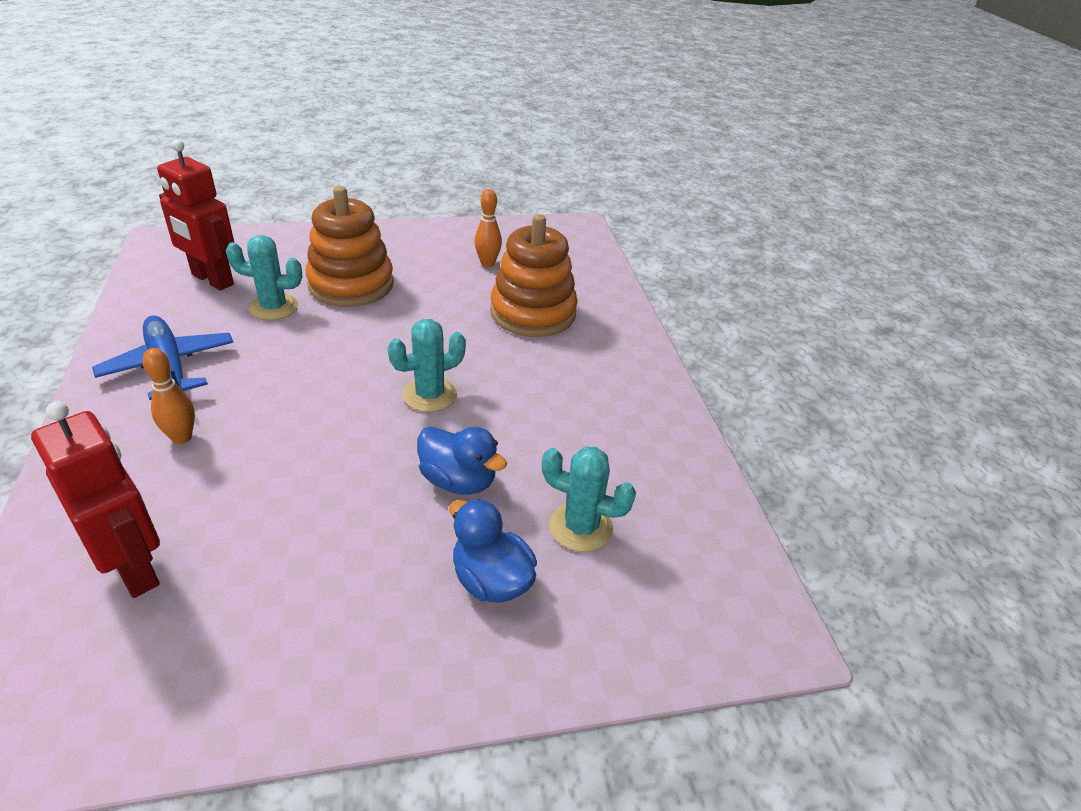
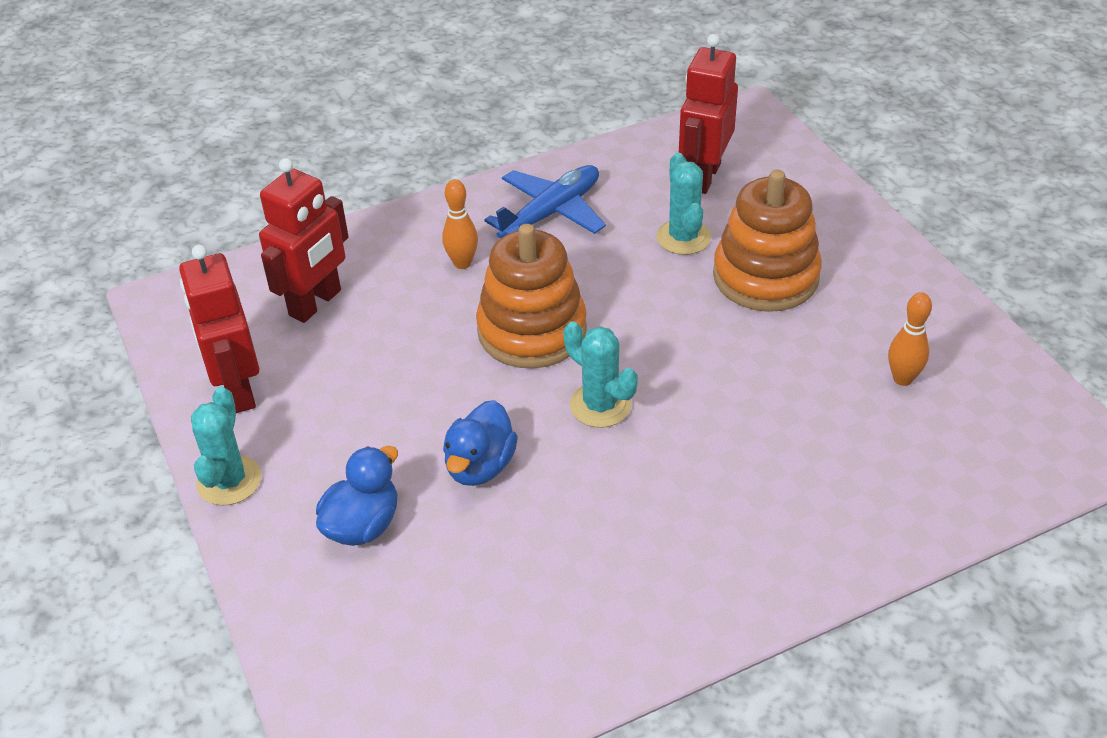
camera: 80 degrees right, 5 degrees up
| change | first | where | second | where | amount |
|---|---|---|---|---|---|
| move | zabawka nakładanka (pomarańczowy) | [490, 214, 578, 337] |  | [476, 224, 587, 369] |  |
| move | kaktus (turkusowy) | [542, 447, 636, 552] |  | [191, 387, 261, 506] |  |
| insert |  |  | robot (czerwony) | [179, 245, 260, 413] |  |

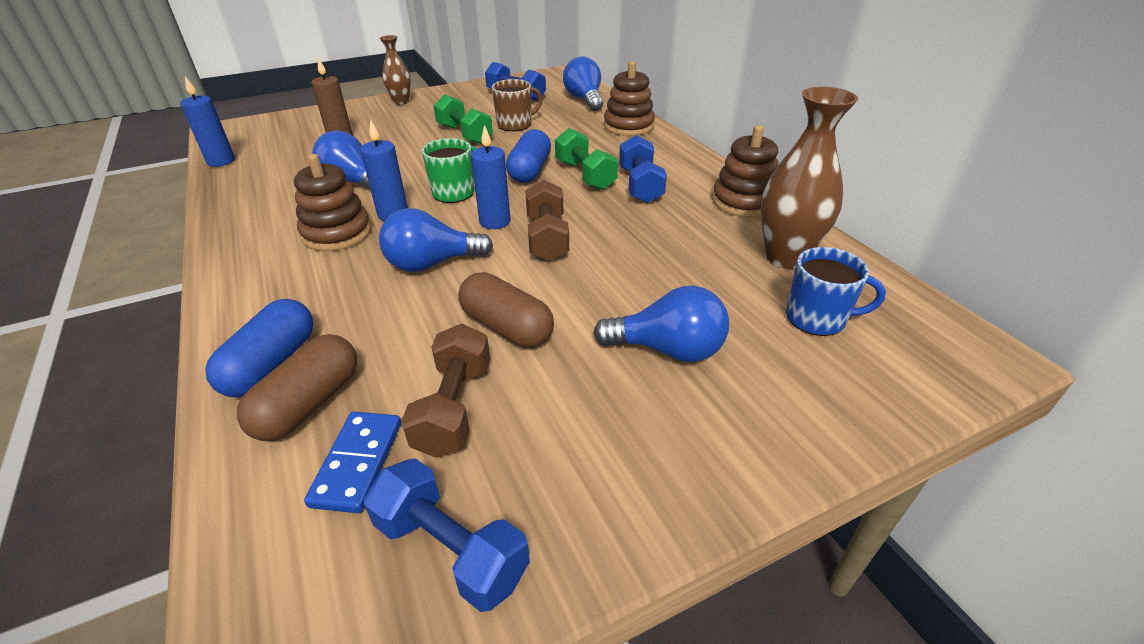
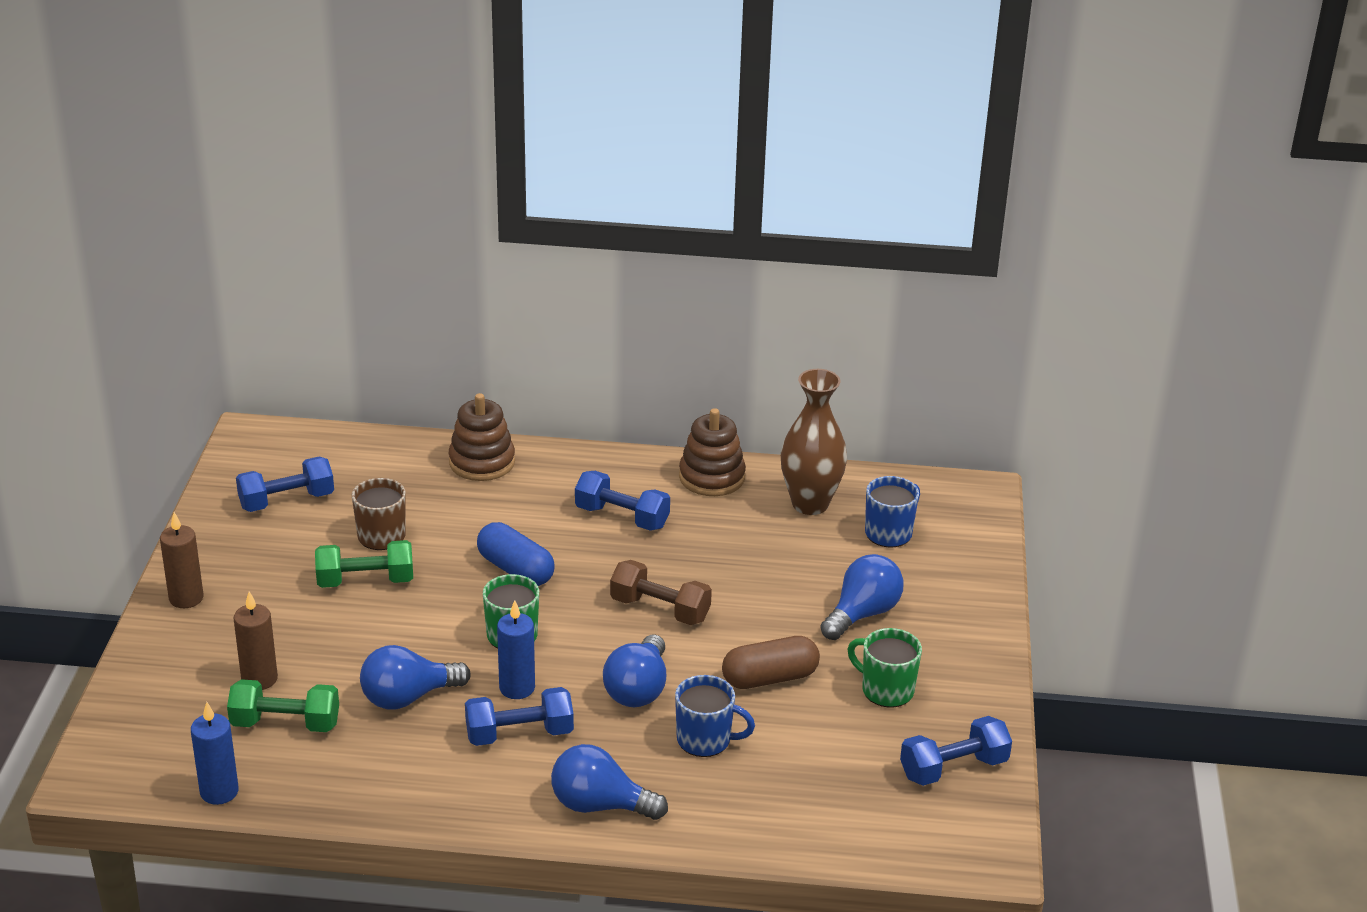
camera: 60 degrees left, 5 degrees down
| change | first | where | second | where | amount |
|---|---|---|---|---|---|
| delete | kapsułka (niebieski) | [205, 299, 314, 397] |  |  |  |
| delete | kapsułka (brązowy) | [237, 334, 357, 441] |  |  |  |
| replace | zabawka nakładanka (brązowy) | [294, 154, 371, 251] | hantel (niebieski) | [465, 687, 574, 746] |  |
| delete | kostka domina (niebieski) | [304, 411, 401, 513] |  |  |  |
| replace | wazon (brązowy) | [380, 35, 411, 105] | świeca (brązowy) | [160, 512, 204, 608] |  |
| delete | hantel (brązowy) | [401, 324, 490, 458] |  |  |  |
| delete | świeca (niebieski) | [471, 125, 511, 229] |  |  |  |
| move | hantel (zielony) | [555, 128, 618, 190] |  | [227, 679, 339, 732] |  |
| move | żarówka (niebieski) | [563, 57, 603, 111] |  | [551, 744, 668, 820] |  |
| insert |  |  | kubek (niebieski) | [675, 675, 755, 757] |  |
| insert |  |  | kubek (zielony) | [848, 628, 922, 707] |  |

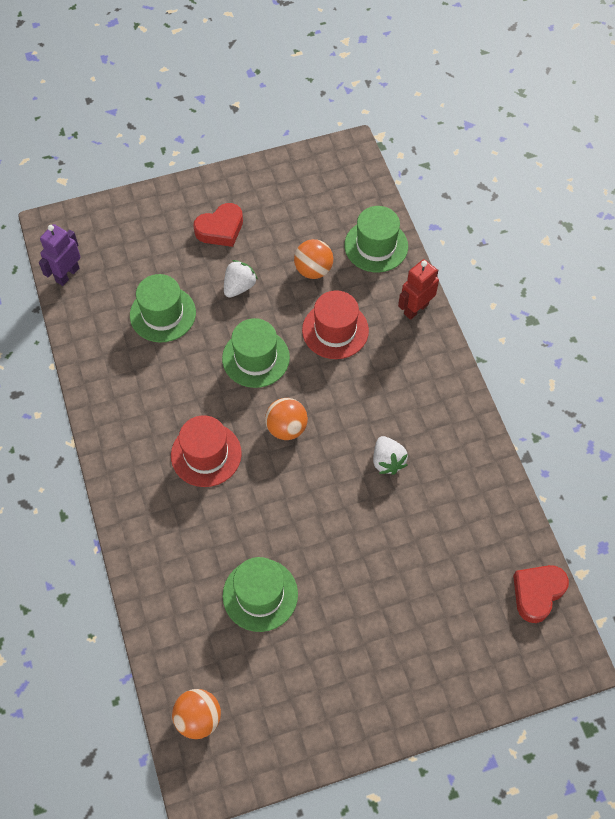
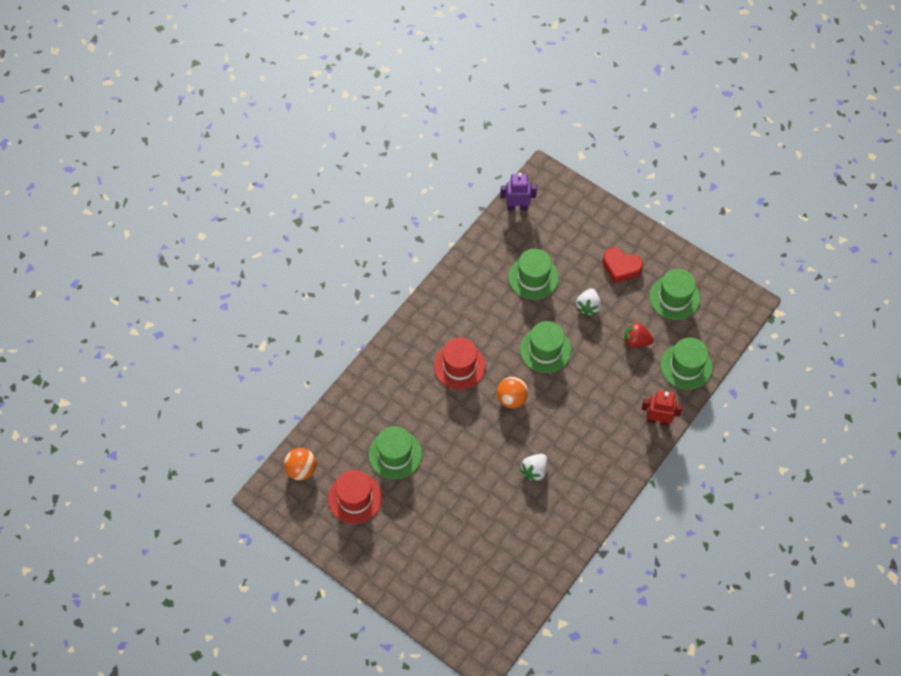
camera: 55 degrees right, 0 degrees up
| change | first | where | second | where | amount |
|---|---|---|---|---|---|
| rotate | truskawka (biały) | [224, 260, 258, 298] |  | [576, 289, 601, 316] | 105 degrees clockwise |
| replace | piłka (pomarańczowy) | [294, 239, 333, 279] | truskawka (czerwony) | [624, 322, 654, 347] |  |
| move | kapelusz (czerwony) | [302, 290, 369, 359] |  | [328, 470, 382, 524] |  |
| delete | serce (czerwony) | [513, 565, 569, 623] |  |  |  |
| insert |  |  | kapelusz (zielony) | [649, 269, 700, 320] |  |

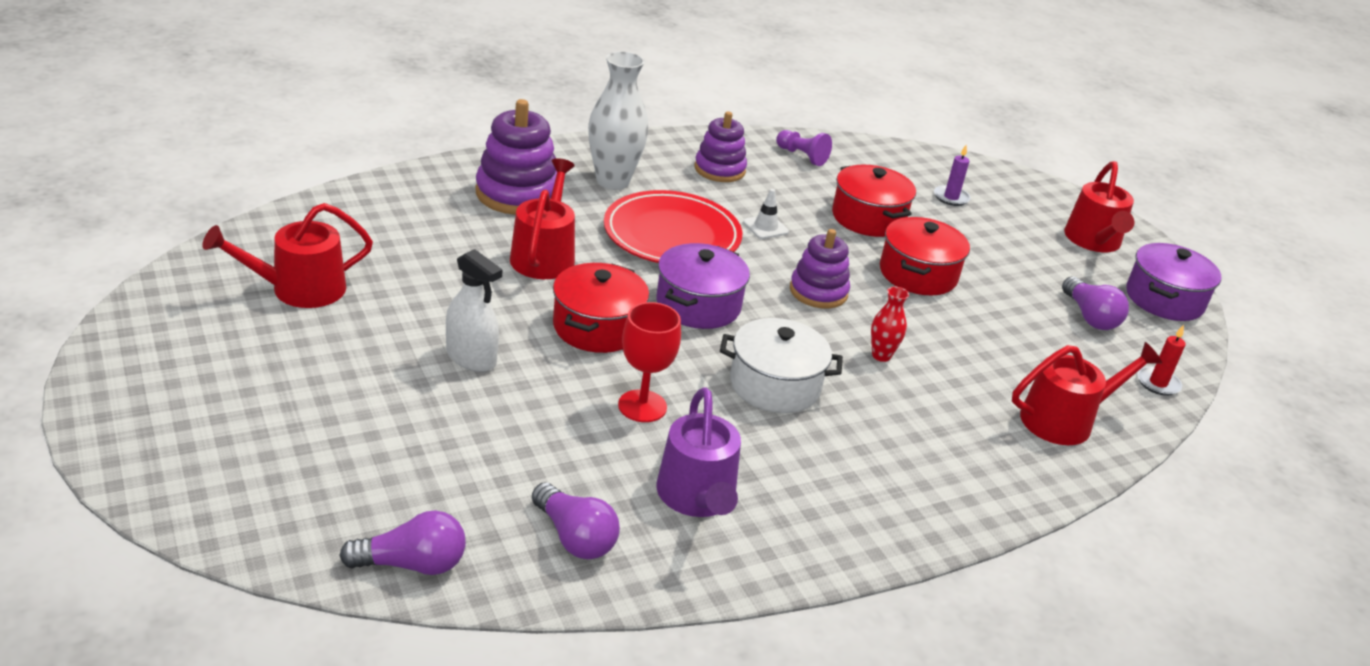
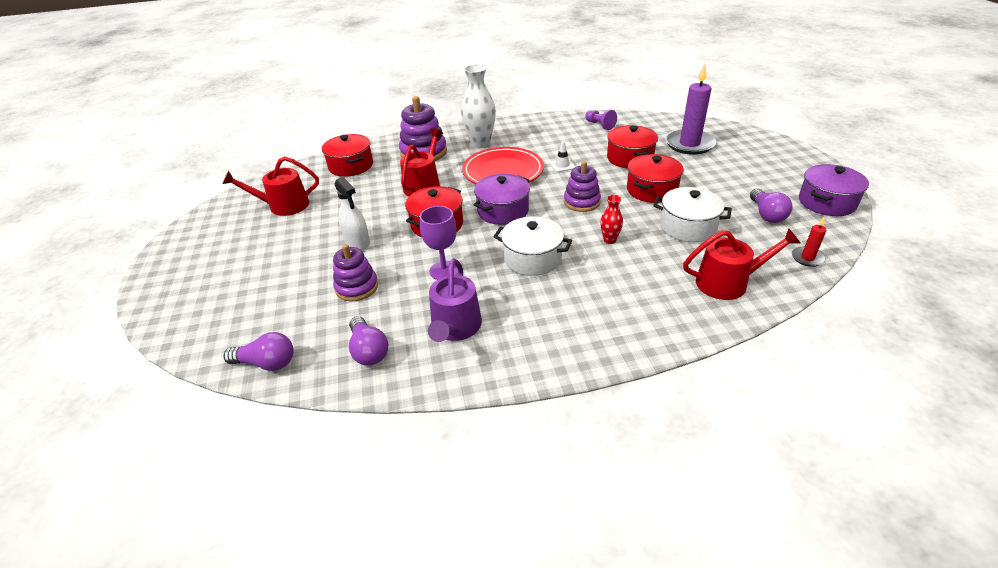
camera: 20 degrees right, 5 degrees up
| change | first | where | second | where | amount |
|---|---|---|---|---|---|
| recolor | kielich (czerwony) | [618, 302, 681, 422] | kielich (fioletowy) | [420, 206, 458, 280] |  |
| move | zabawka nakładanka (fioletowy) | [695, 111, 747, 182] |  | [333, 244, 378, 302] |  |
| resize | świeca (fioletowy) | [934, 145, 970, 206] |  | [665, 64, 716, 155] | x2.15 |
| delete | konewka (czerwony) | [1064, 161, 1134, 252] |  |  |  |
| insert |  |  | garnek (czerwony) | [322, 134, 373, 177] |  |
| insert |  |  | garnek (biały) | [653, 187, 732, 242] |  |

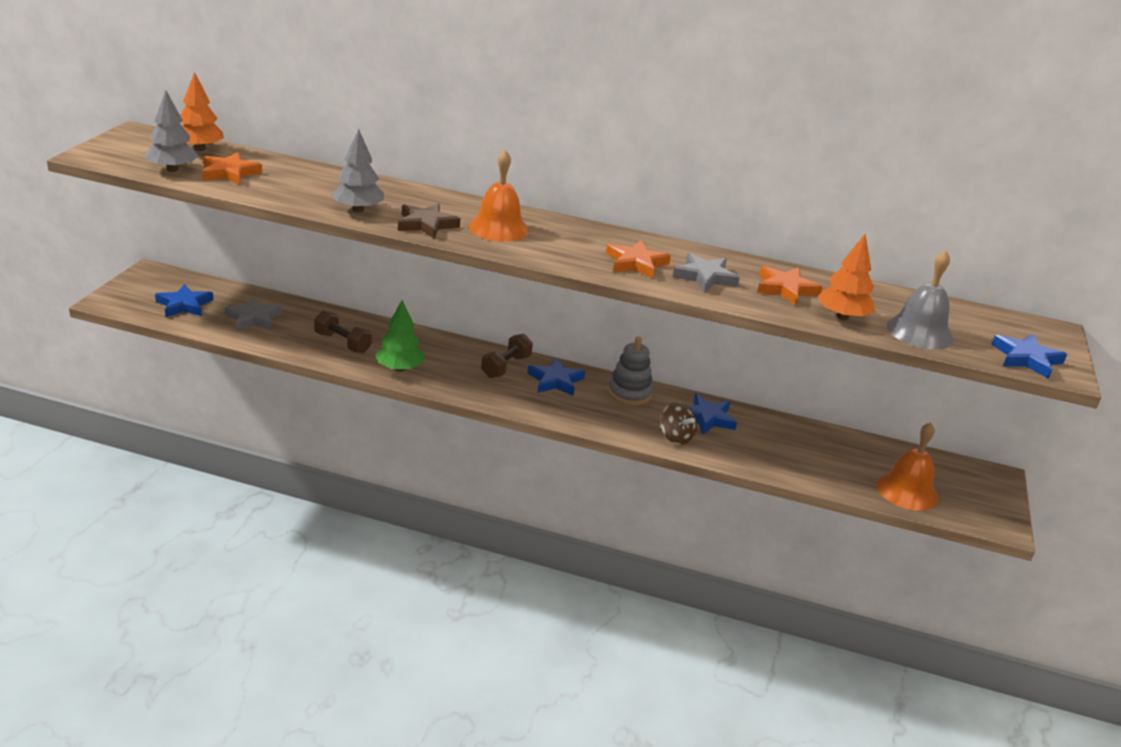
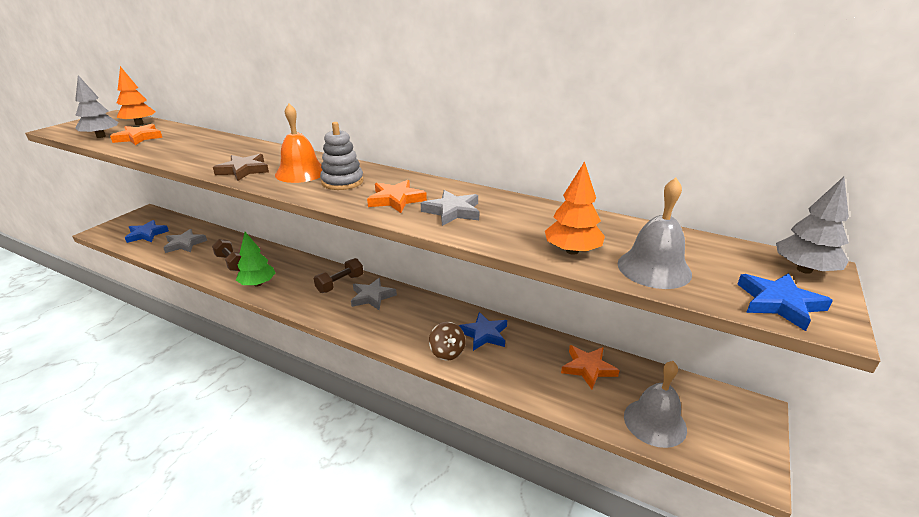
camera: 15 degrees right, 0 degrees up
| change | first | where | second | where | amount |
|---|---|---|---|---|---|
| move | drzewko (szary) | [331, 129, 384, 212] |  | [776, 177, 849, 274] |  |
| recolor | gwiazda (niebieski) | [527, 358, 585, 396] | gwiazda (szary) | [351, 278, 397, 310] |  |
| move | zabawka nakładanka (szary) | [608, 337, 653, 405] |  | [320, 122, 364, 190] |  |
| move | gwiazda (pomarańczowy) | [757, 266, 823, 306] |  | [561, 345, 620, 389] |  |
| recolor | dzwonek (pomarańczowy) | [877, 422, 938, 511] | dzwonek (szary) | [624, 361, 687, 448] |  |

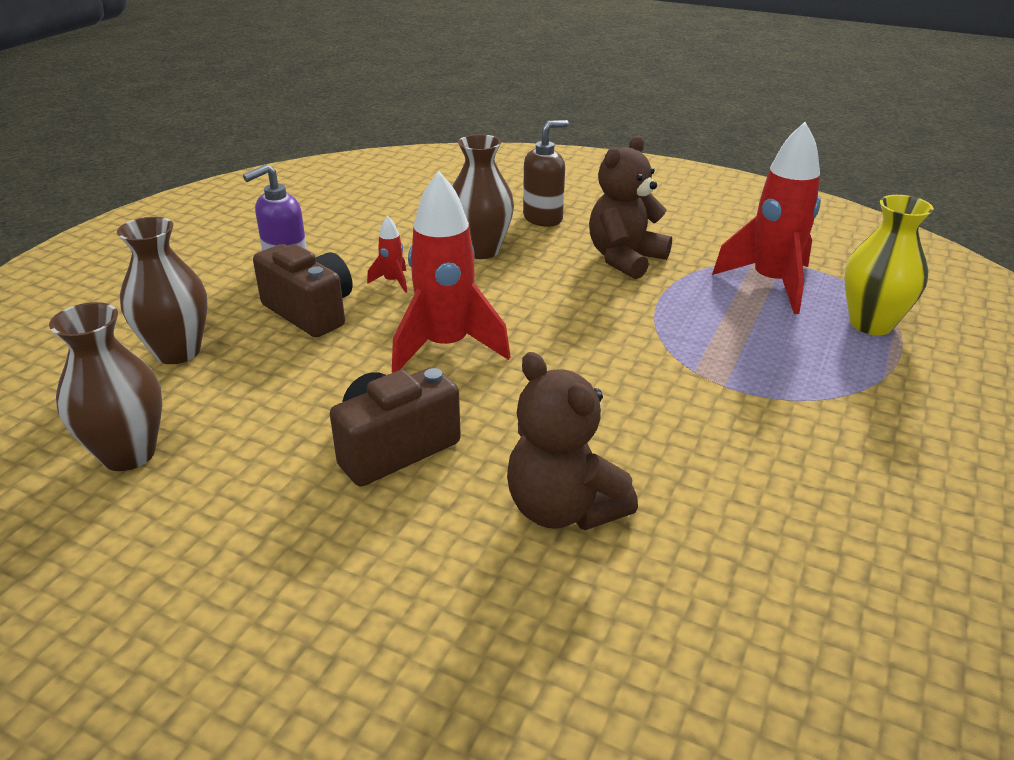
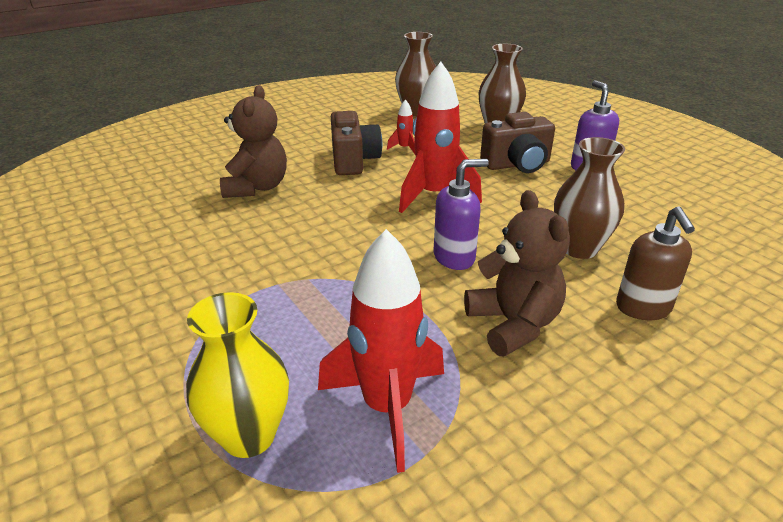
camera: 120 degrees right, 0 degrees up
| change | first | where | second | where | amount |
|---|---|---|---|---|---|
| move | rakieta (czerwony) | [367, 216, 407, 293] |  | [387, 99, 415, 154] |  |
| rotate | miś (brązowy) | [507, 352, 638, 530] |  | [220, 85, 287, 198] | 105 degrees clockwise |
| insert |  |  | dozownik mydła (fioletowy) | [434, 159, 489, 270] |  |

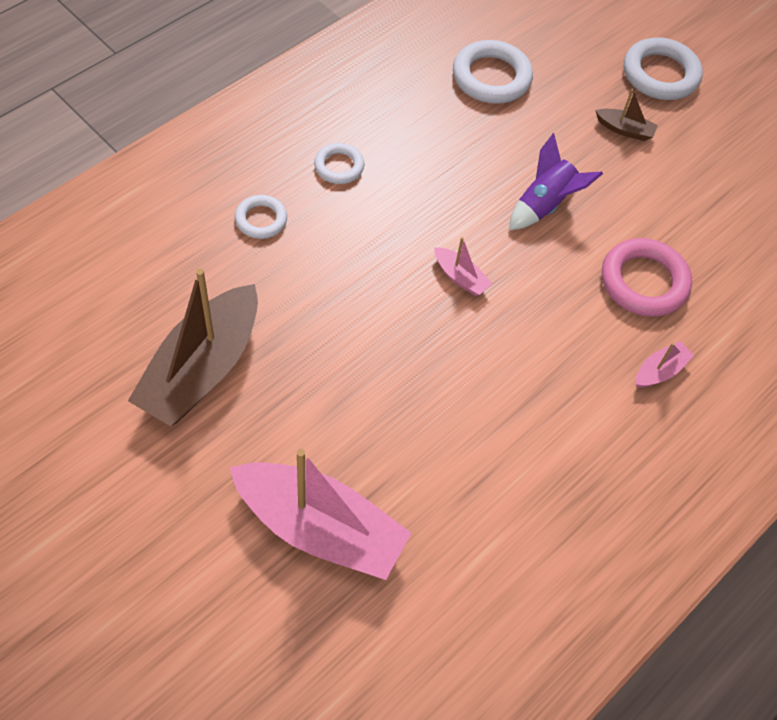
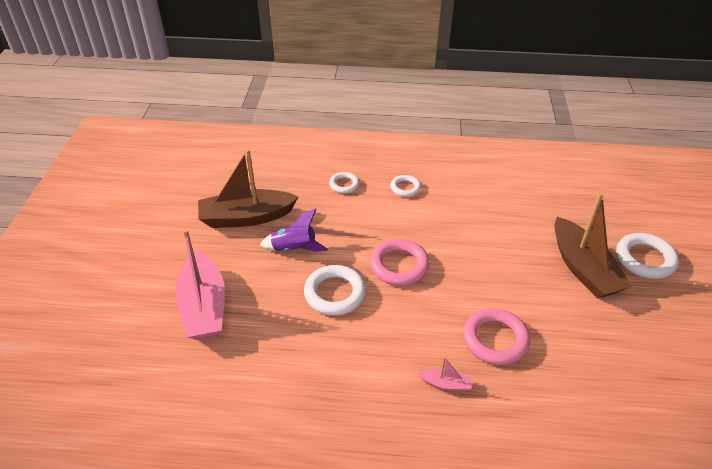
camera: 55 degrees right, 15 degrees down
| change | first | where | second | where | amount |
|---|---|---|---|---|---|
| replace | łódka (różowy) | [434, 237, 493, 296] | pierścień (różowy) | [370, 239, 430, 286] |  |
| move | pierścień (biały) | [453, 40, 533, 104] |  | [304, 265, 366, 316] |  |
| move | rakieta (fioletowy) | [509, 133, 603, 230] |  | [260, 208, 328, 252] |  |
| resize | łódka (brązowy) | [595, 89, 658, 141] |  | [554, 193, 632, 299] | x2.34 |

